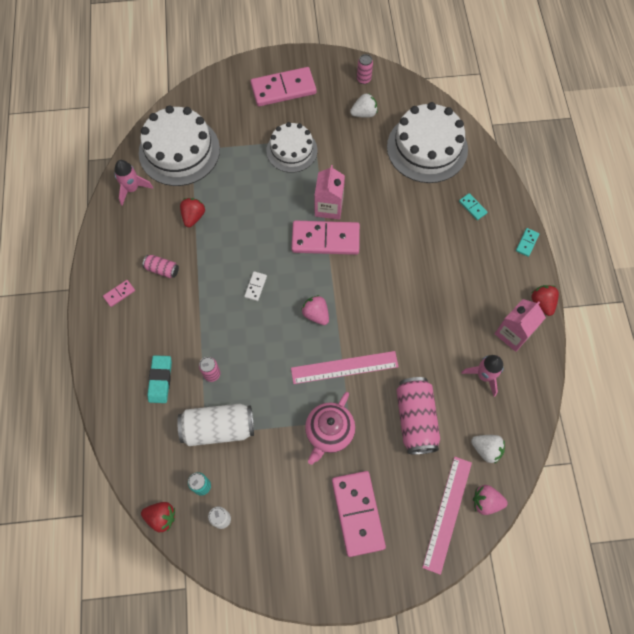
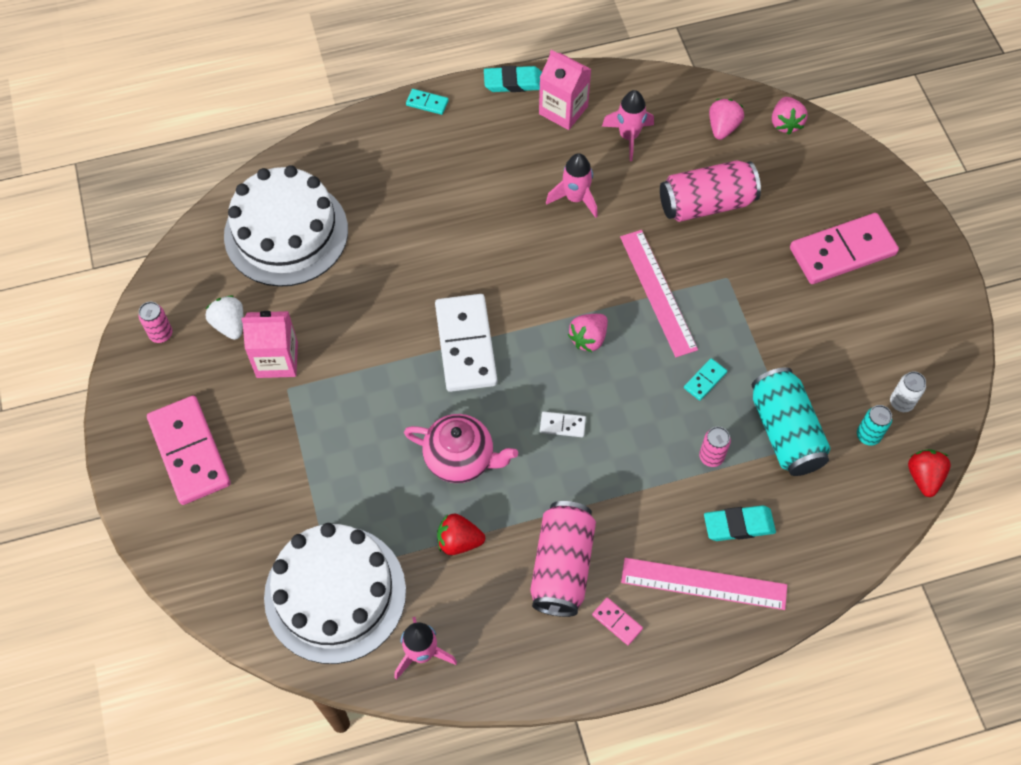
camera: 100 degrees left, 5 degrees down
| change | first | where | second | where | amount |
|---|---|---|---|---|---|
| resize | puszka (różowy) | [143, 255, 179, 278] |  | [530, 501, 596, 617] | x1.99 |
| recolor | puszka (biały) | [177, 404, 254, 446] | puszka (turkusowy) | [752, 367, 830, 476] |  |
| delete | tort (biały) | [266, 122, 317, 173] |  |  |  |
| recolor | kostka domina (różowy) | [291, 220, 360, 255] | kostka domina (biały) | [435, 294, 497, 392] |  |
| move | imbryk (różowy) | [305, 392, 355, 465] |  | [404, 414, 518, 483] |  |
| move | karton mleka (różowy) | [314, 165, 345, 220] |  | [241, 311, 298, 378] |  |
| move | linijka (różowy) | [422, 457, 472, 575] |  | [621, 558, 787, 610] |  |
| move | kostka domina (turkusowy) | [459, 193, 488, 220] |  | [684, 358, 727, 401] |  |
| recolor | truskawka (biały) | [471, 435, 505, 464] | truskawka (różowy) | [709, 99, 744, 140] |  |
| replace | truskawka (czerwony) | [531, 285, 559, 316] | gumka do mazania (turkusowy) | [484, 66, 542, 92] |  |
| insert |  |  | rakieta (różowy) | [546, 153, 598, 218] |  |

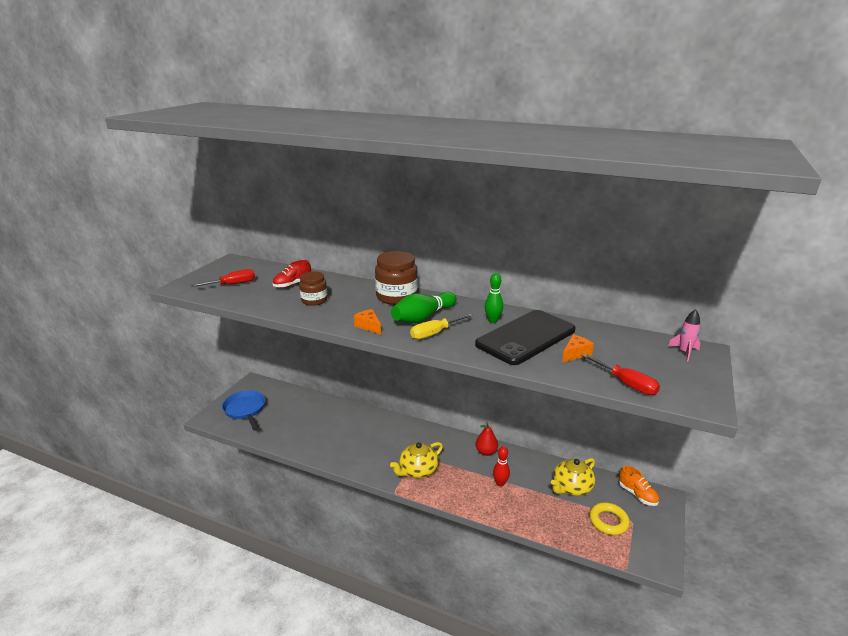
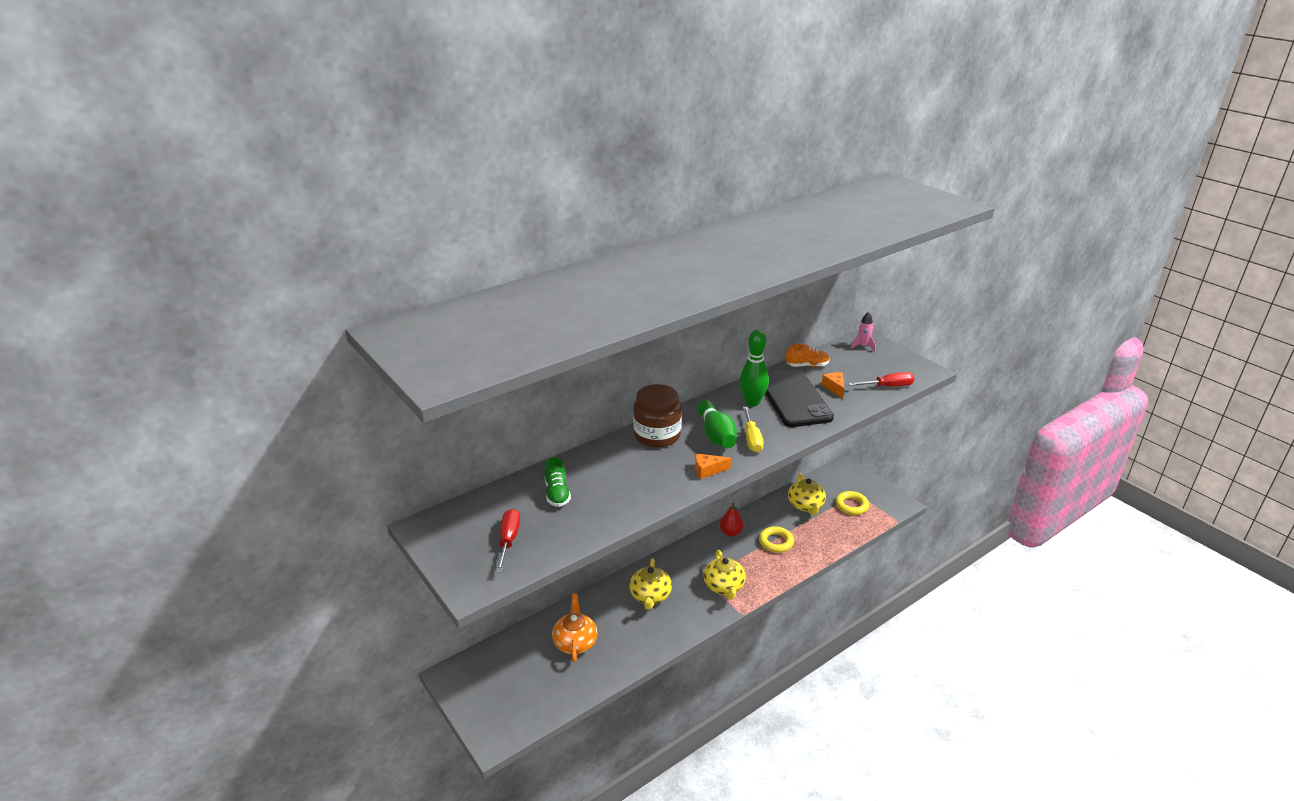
camera: 60 degrees left, 5 degrees up
| change | first | where | second | where | amount |
|---|---|---|---|---|---|
| delete | patelnia (niebieski) | [222, 390, 265, 431] |  |  |  |
| recolor | but (czerwony) | [272, 260, 311, 288] | but (zielony) | [545, 457, 571, 507] |  |
| delete | słoik (brązowy) | [299, 271, 328, 306] |  |  |  |
| resize | kręgiel (zielony) | [485, 273, 503, 323] |  | [739, 330, 769, 406] | x1.59 |
| replace | kręgiel (czerwony) | [493, 446, 510, 487] | pierścień (żółty) | [759, 526, 794, 553] |  |
| move | but (pomarańczowy) | [619, 466, 659, 506] |  | [786, 344, 830, 367] |  |
| insert |  |  | imbryk (pomarańczowy) | [552, 594, 598, 662] |  |
| insert |  |  | imbryk (żółty) | [629, 558, 672, 610] |  |

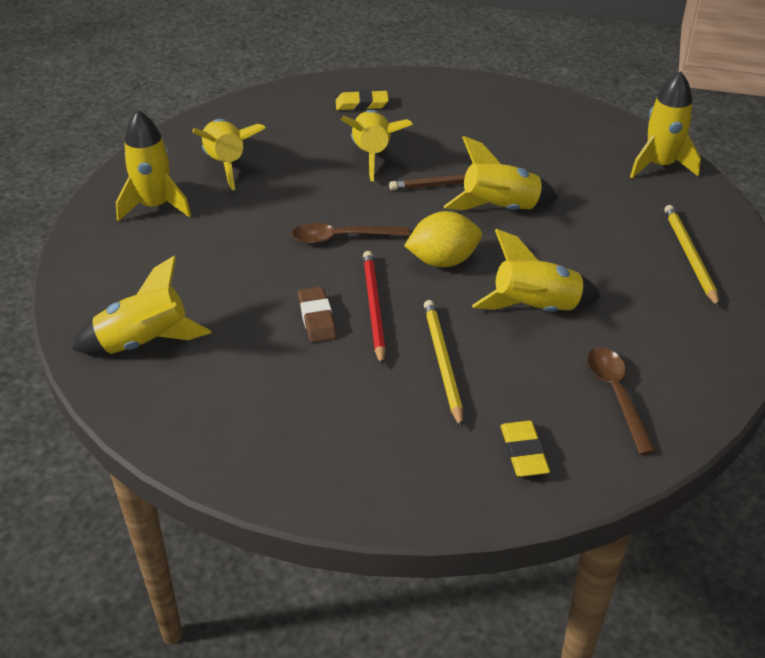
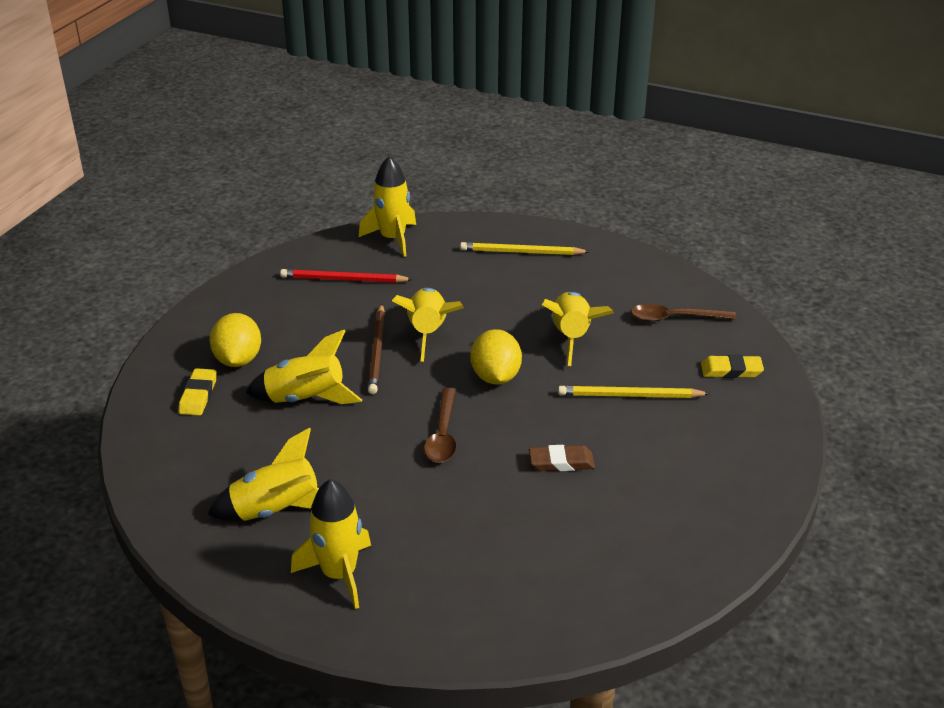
camera: 80 degrees left, 5 degrees down
| change | first | where | second | where | amount |
|---|---|---|---|---|---|
| delete | rakieta (żółty) | [72, 255, 211, 355] |  |  |  |
| move | ołówek (czerwony) | [363, 251, 386, 365] |  | [280, 269, 413, 283] |  |
| insert |  |  | cytryna (żółty) | [209, 313, 261, 367] |  |

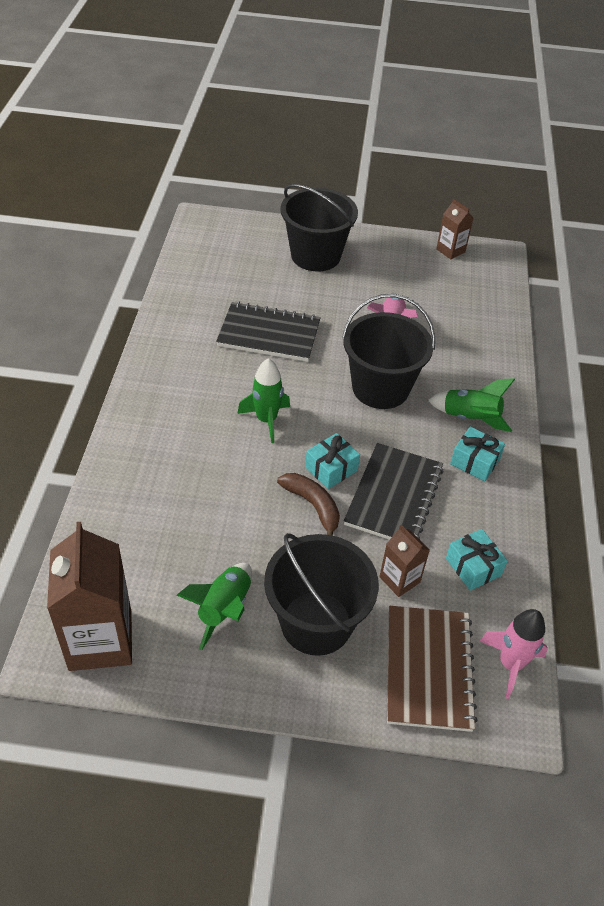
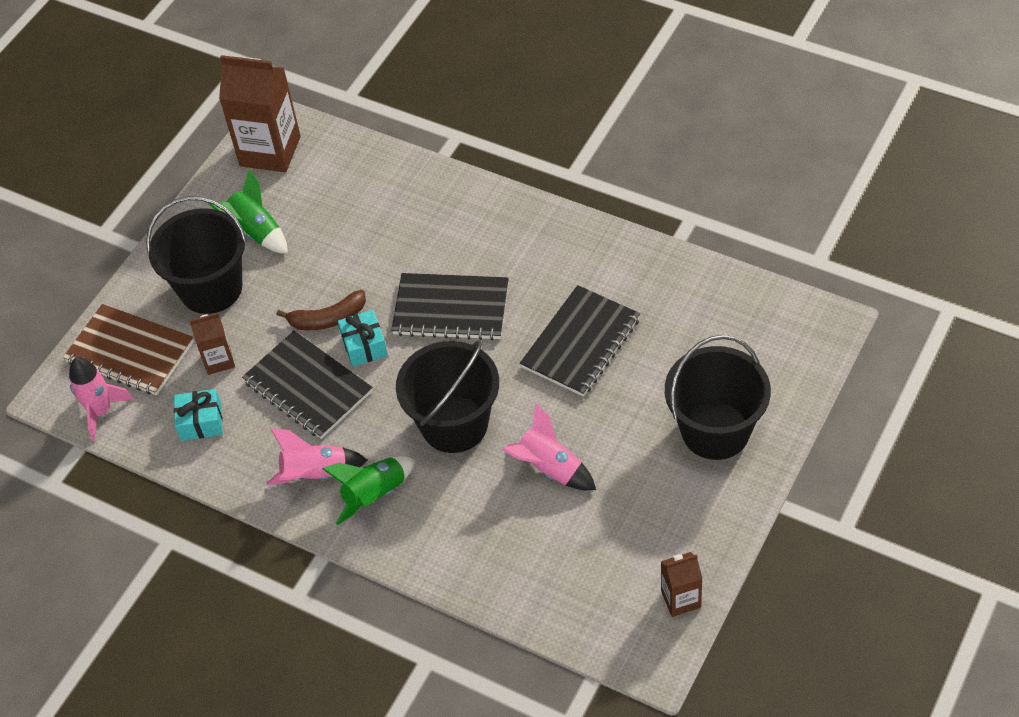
camera: 120 degrees right, 5 degrees up
| change | first | where | second | where | amount |
|---|---|---|---|---|---|
| replace | rakieta (zielony) | [237, 358, 290, 443] | zeszyt (czarny) | [391, 273, 509, 340] |  |
| replace | prezent (turkusowy) | [450, 427, 505, 481] | rakieta (różowy) | [266, 428, 368, 485] |  |

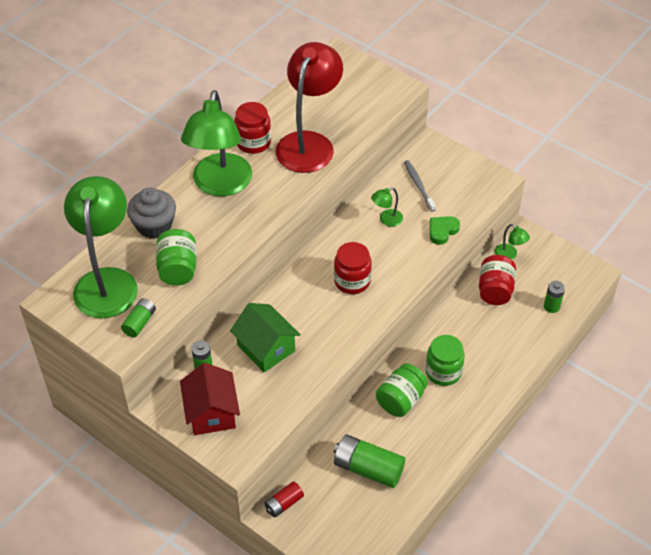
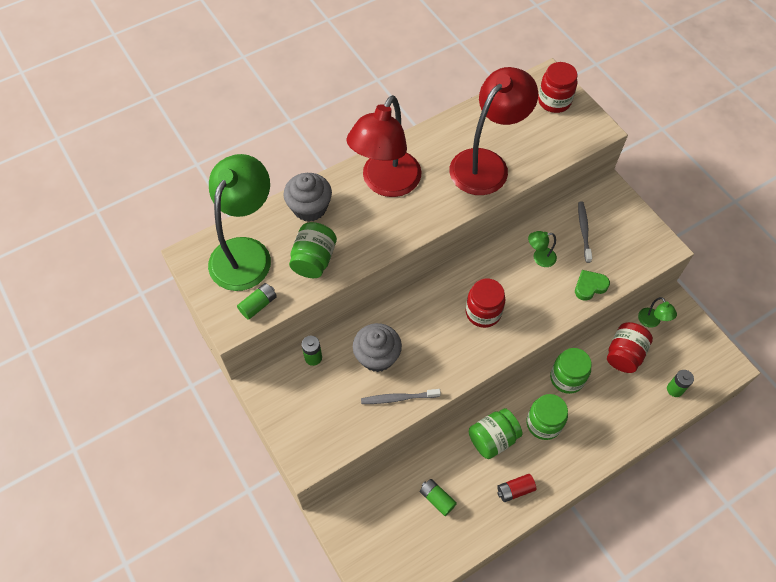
camera: 20 degrees right, 10 degrees up
| change | first | where | second | where | amount |
|---|---|---|---|---|---|
| delete | domek (czerwony) | [180, 363, 240, 435] |  |  |  |
| recolor | lampka (zielony) | [181, 90, 252, 196] | lampka (czerwony) | [346, 95, 421, 197] |  |
| replace | domek (zielony) | [230, 303, 301, 372] | muffinka (szary) | [353, 323, 402, 372] |  |
| move | słoik (czerwony) | [234, 102, 271, 154] |  | [538, 62, 577, 113] |  |
| move | bateria (czerwony) | [264, 481, 304, 517] |  | [497, 474, 536, 502] |  |
| resize | bateria (zielony) | [334, 434, 405, 488] |  | [420, 479, 457, 516] | x0.56 |
| insert |  |  | szczoteczka do zębów (szary) | [361, 389, 441, 404] |  |
| insert |  |  | słoik (zielony) | [550, 348, 592, 394] |  |

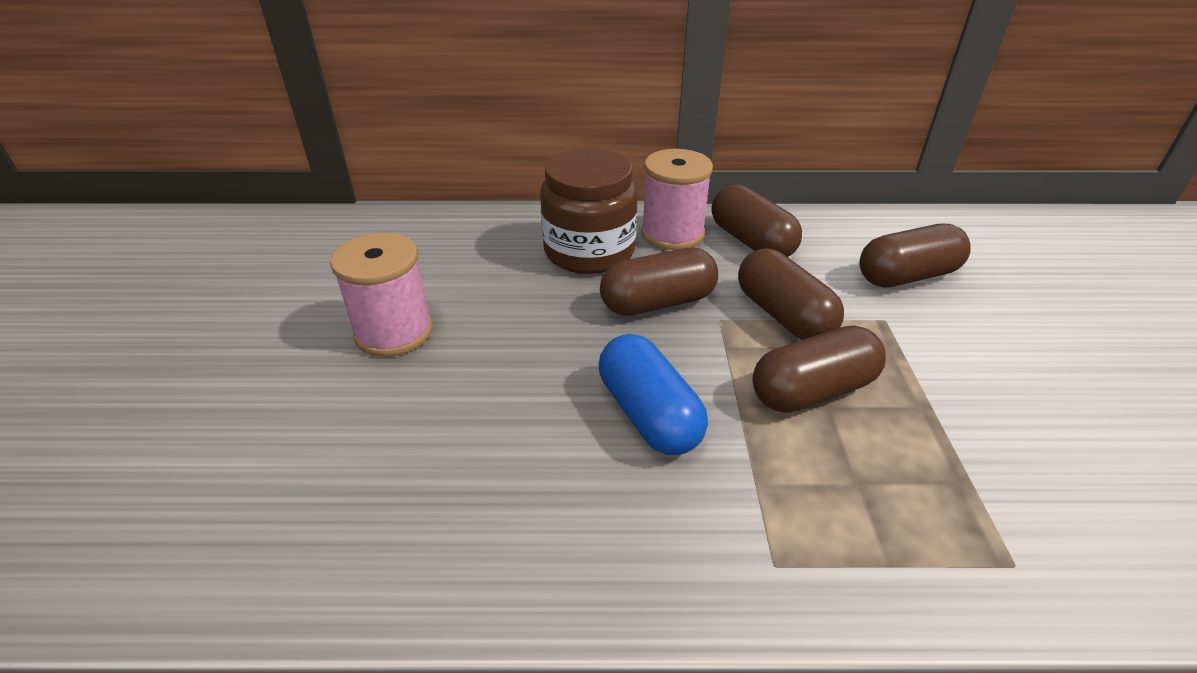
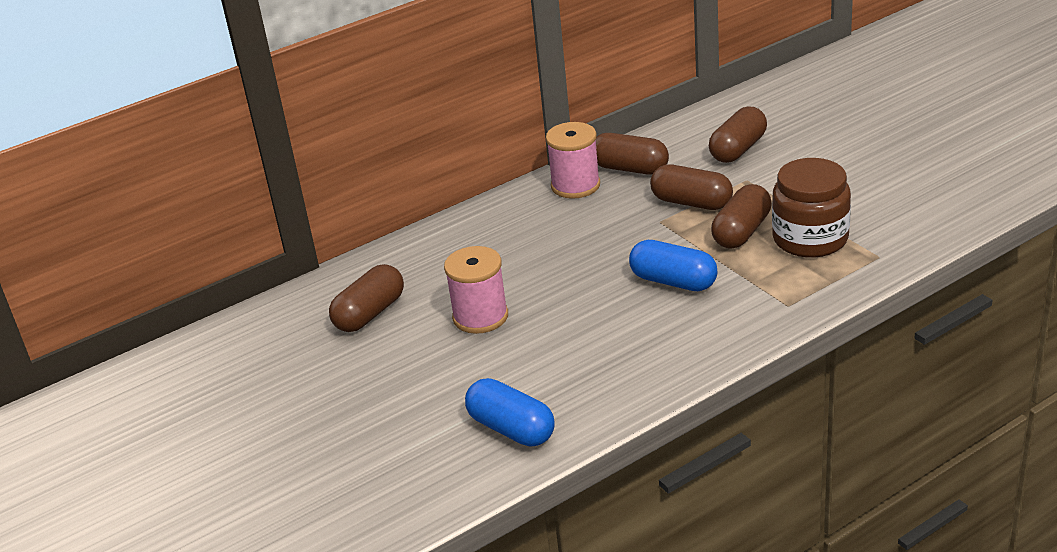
camera: 30 degrees left, 5 degrees down
| change | first | where | second | where | amount |
|---|---|---|---|---|---|
| move | słoik (brązowy) | [540, 148, 638, 274] |  | [772, 158, 851, 258] |  |
| move | kapsułka (brązowy) | [600, 248, 718, 316] |  | [329, 264, 404, 332] |  |
| insert |  |  | kapsułka (niebieski) | [465, 378, 555, 447] |  |

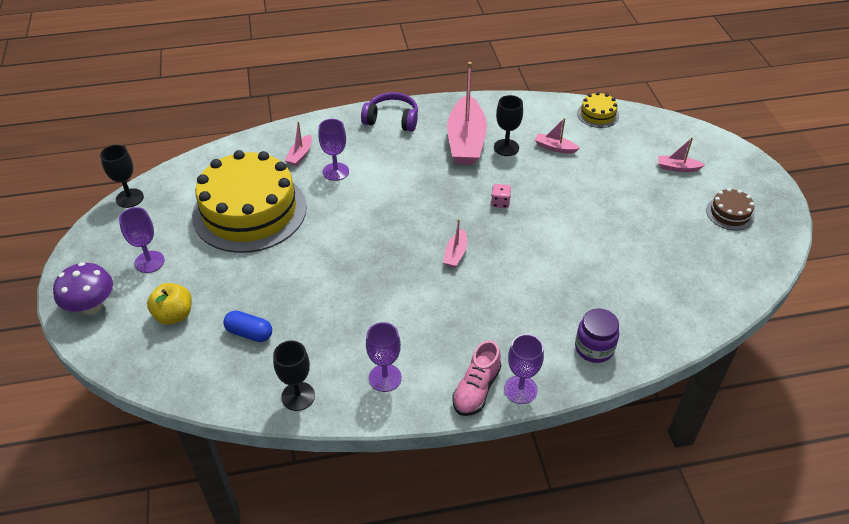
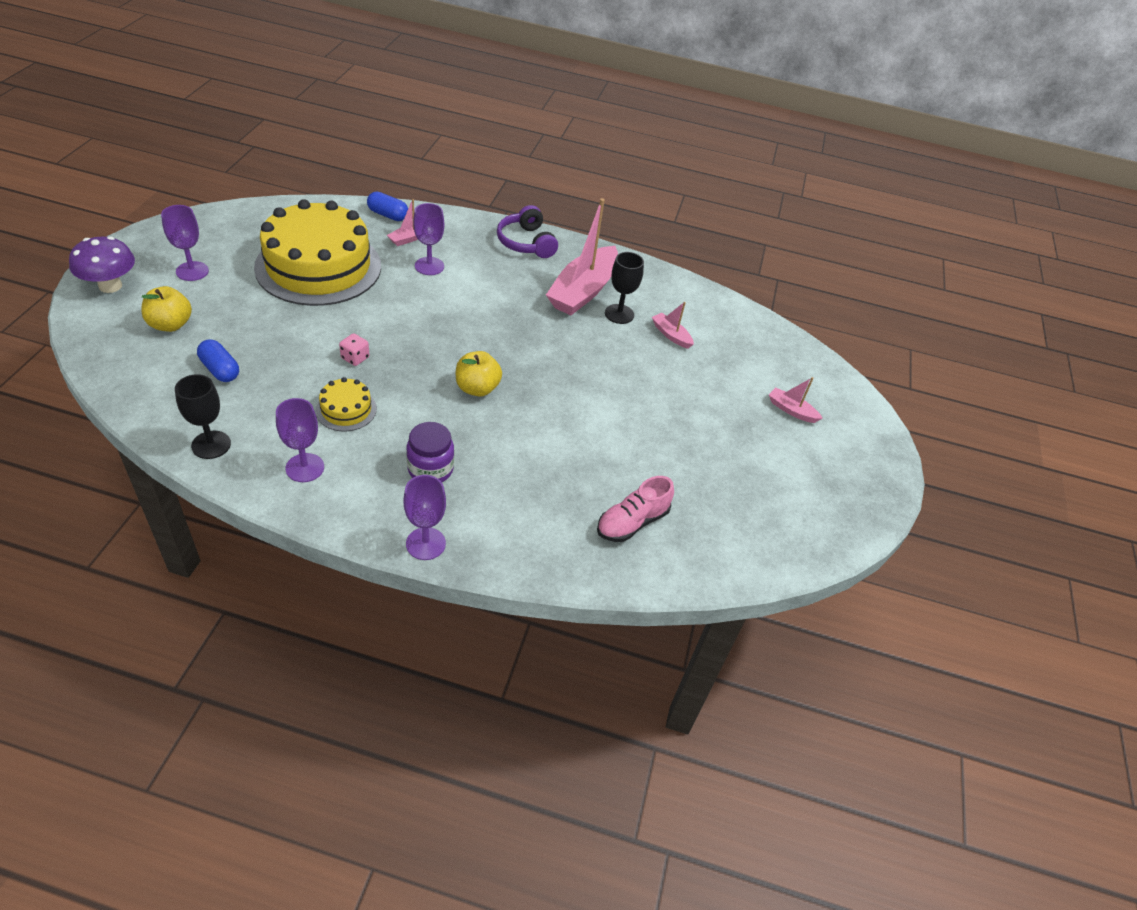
camera: 20 degrees right, 0 degrees up
| change | first | where | second | where | amount |
|---|---|---|---|---|---|
| delete | kielich (czarny) | [100, 145, 144, 208] |  |  |  |
| rotate | słuchawki (fioletowy) | [361, 92, 418, 132] |  | [497, 205, 558, 258] | 150 degrees counterclockwise |
| replace | łódka (różowy) | [443, 219, 467, 268] | jabłko (żółty) | [456, 351, 502, 397] |  |
| move | but (różowy) | [452, 340, 501, 416] |  | [597, 476, 674, 542] |  |
| move | kostka do gry (różowy) | [491, 184, 511, 208] |  | [339, 333, 369, 366] |  |
| move | słoik (fioletowy) | [575, 309, 620, 363] |  | [406, 422, 454, 482] |  |
| move | tort (żółty) | [577, 92, 619, 128] |  | [315, 377, 377, 431] |  |
| delete | tort (brązowy) | [706, 188, 755, 230] |  |  |  |
| insert |  |  | kapsułka (niebieski) | [367, 192, 408, 221] |  |

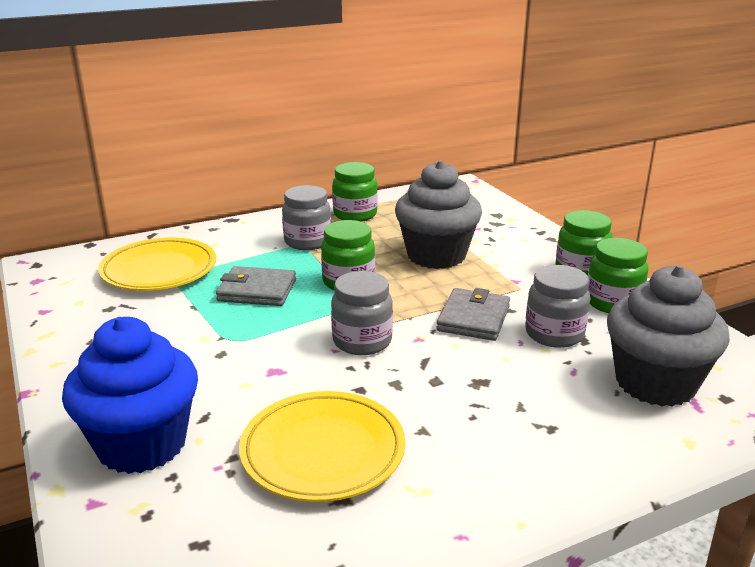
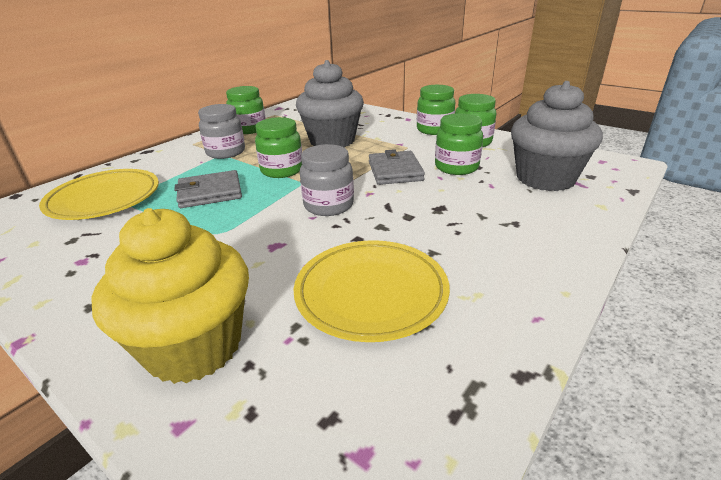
camera: 25 degrees left, 5 degrees up
| change | first | where | second | where | amount |
|---|---|---|---|---|---|
| recolor | muffinka (niebieski) | [62, 317, 198, 474] | muffinka (żółty) | [91, 208, 249, 384] |  |
| recolor | słoik (szary) | [525, 265, 590, 348] | słoik (zielony) | [435, 113, 483, 175] |  |

